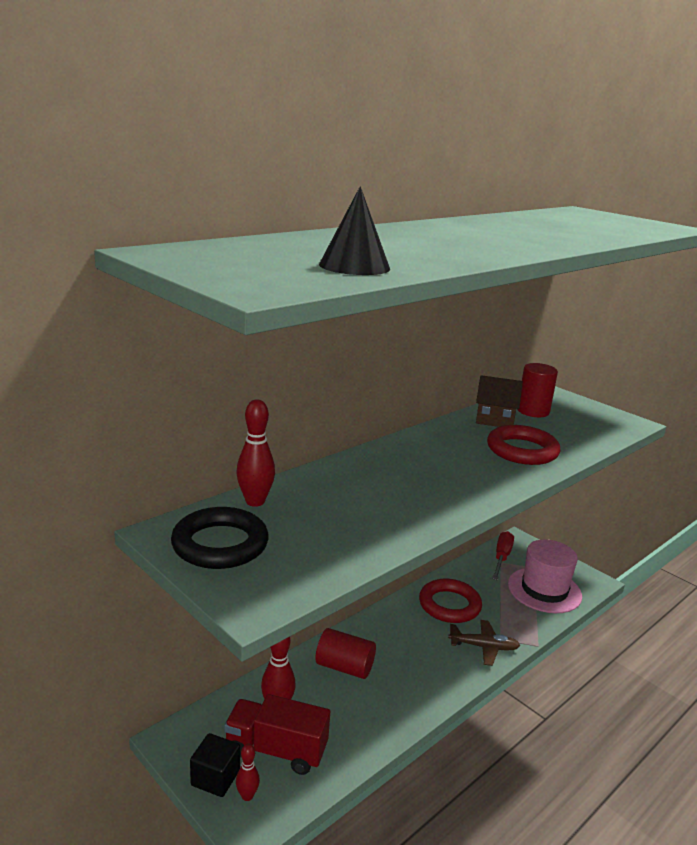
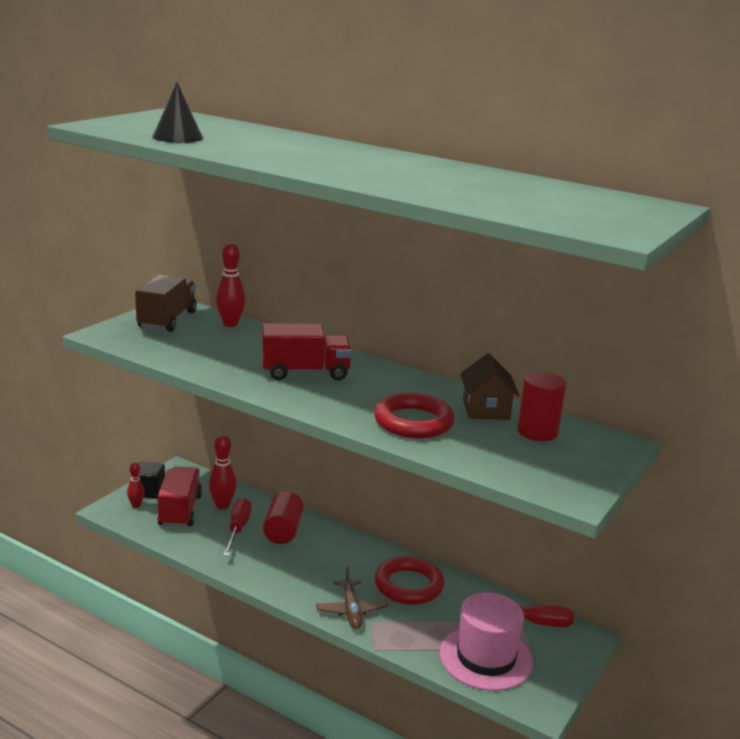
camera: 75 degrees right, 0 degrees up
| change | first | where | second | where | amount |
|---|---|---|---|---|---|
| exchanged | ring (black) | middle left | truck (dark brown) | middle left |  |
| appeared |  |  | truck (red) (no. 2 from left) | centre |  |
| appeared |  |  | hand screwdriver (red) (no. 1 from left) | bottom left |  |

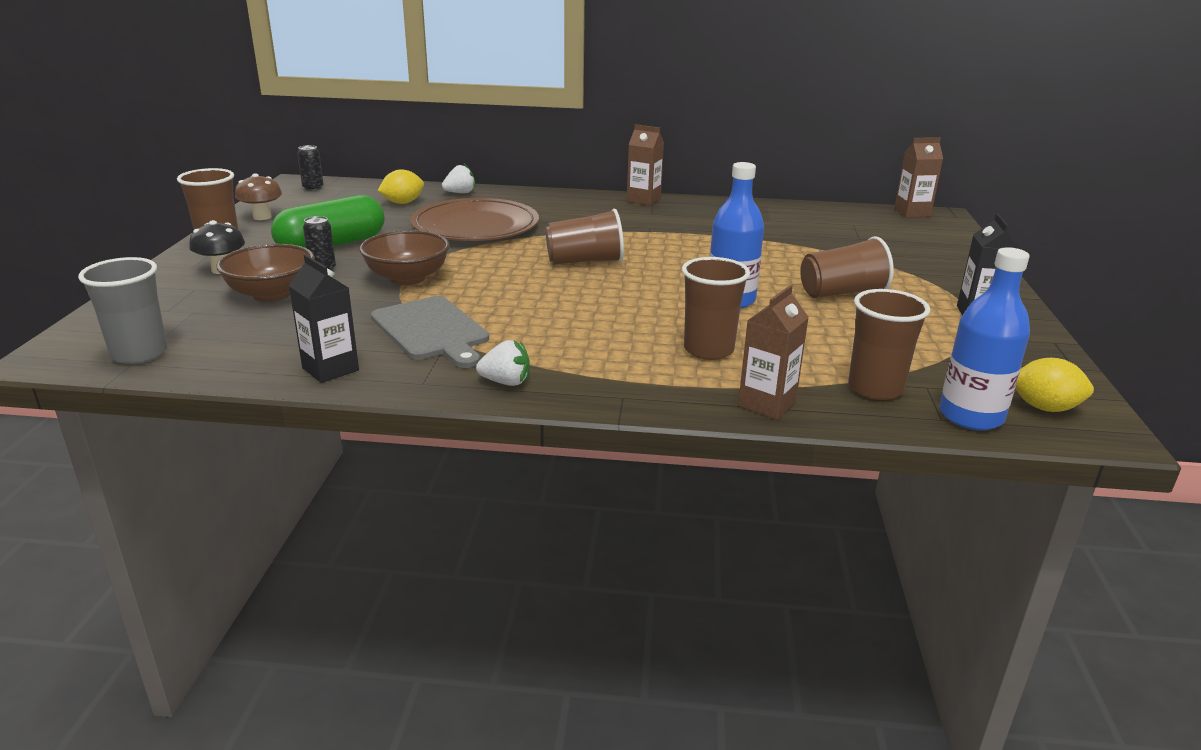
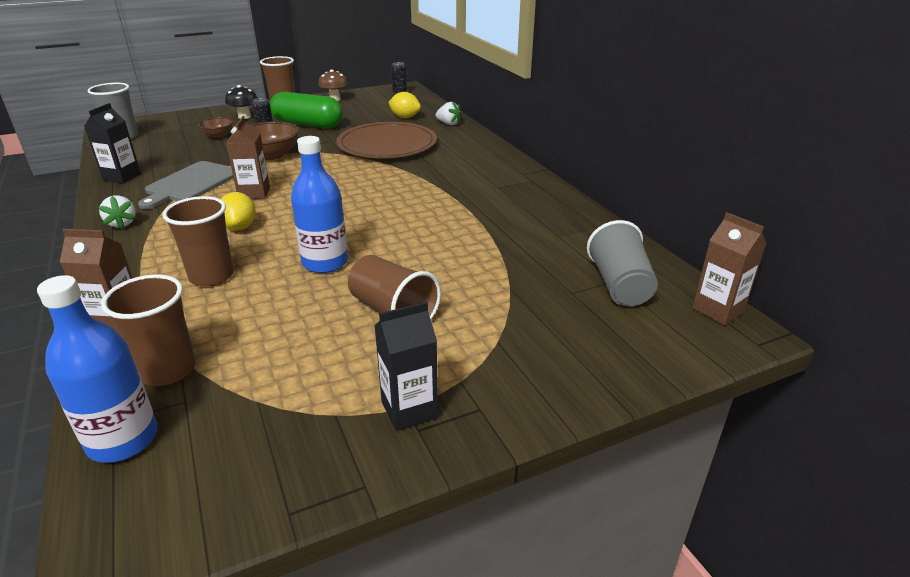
camera: 60 degrees right, 5 degrees up
| change | first | where | second | where | amount |
|---|---|---|---|---|---|
| relocated | carton (dark brown) (no. 1 from left in the first image) | top centre | carton (dark brown) (no. 2 from left) | top left |  |
| missing | cup (dark brown) (no. 2 from left) | top centre |  |  |  |
| size | bowl (dark brown) (no. 1 from left) | middle left |  | top left | x0.59 |
| relocated | toy lemon (bright yellow) (no. 2 from left in the first image) | middle right | toy lemon (bright yellow) (no. 1 from left) | middle left |  |
| appeared |  |  | cup (ash-grey) (no. 2 from left) | middle right |  |

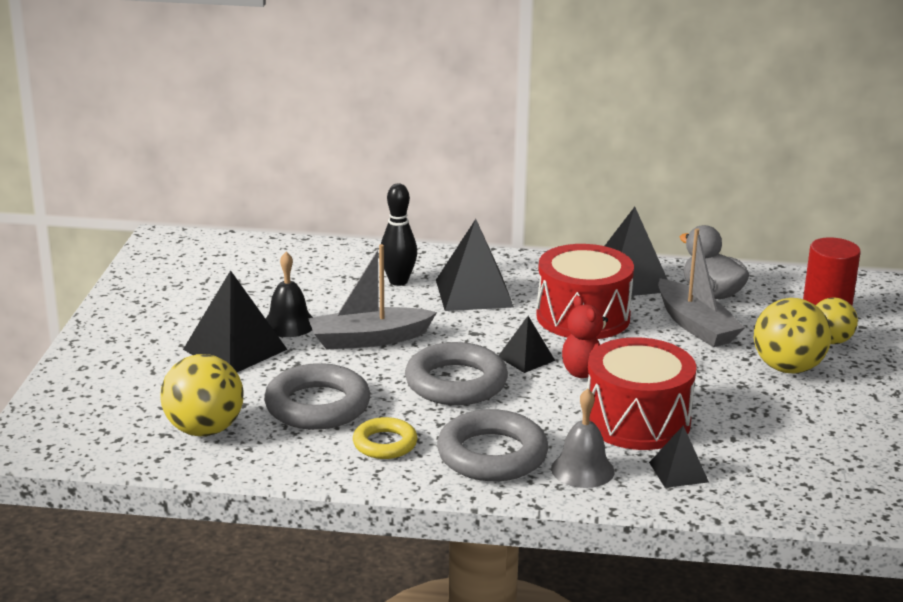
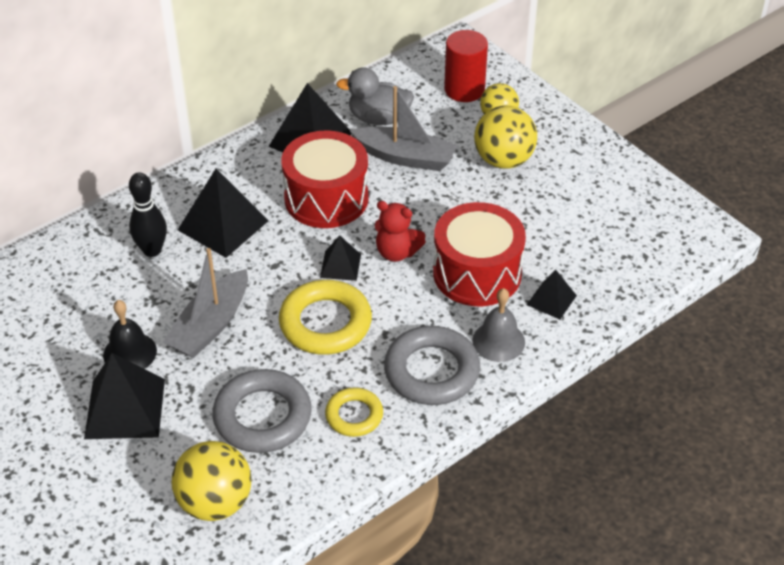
camera: 45 degrees left, 20 degrees up
| change | first | where | second | where | amount |
|---|---|---|---|---|---|
| colour | ring (ash-grey) (no. 2 from left) | centre | ring (bright yellow) (no. 1 from left) | centre |  |

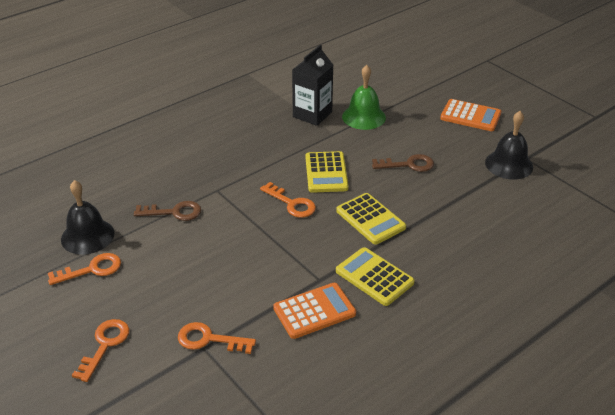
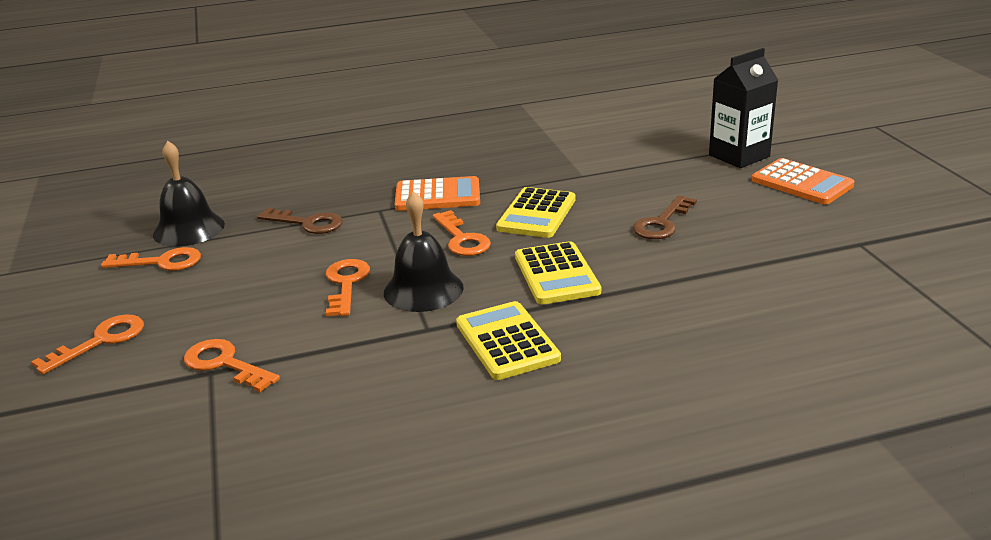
camera: 25 degrees right, 10 degrees down
| change | first | where | second | where | amount |
|---|---|---|---|---|---|
| relocated | carton (black) | top centre |  | top right |  |
| missing | school bell (green) | top centre |  |  |  |
| relocated | school bell (black) (no. 2 from left) | middle right |  | centre |  |
| spun | key (dark brown) (no. 2 from left) | centre |  | middle right | 105 degrees clockwise |
| relocated | adding machine (orange-coloured) (no. 1 from left) | bottom centre |  | centre |  |
| appeared |  |  | key (orange-coloured) (no. 4 from left) | centre |  |

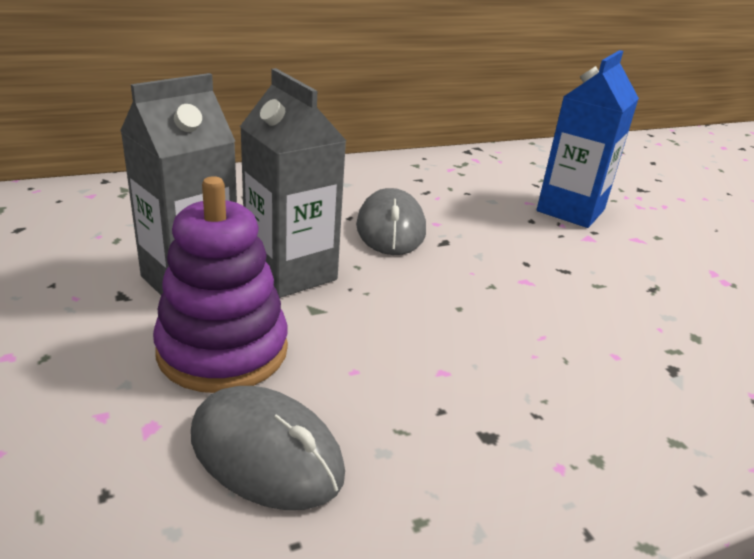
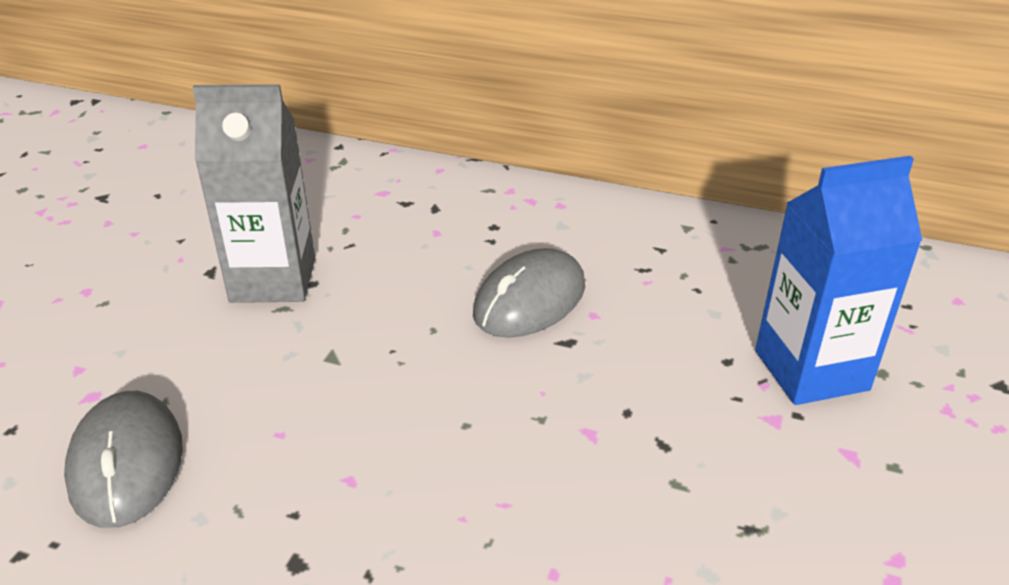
camera: 45 degrees right, 5 degrees up
| change | first | where | second | where | amount |
|---|---|---|---|---|---|
| missing | carton (ash-grey) (no. 2 from left) | top centre |  |  |  |
| missing | ring stacker (royal purple) | middle left |  |  |  |

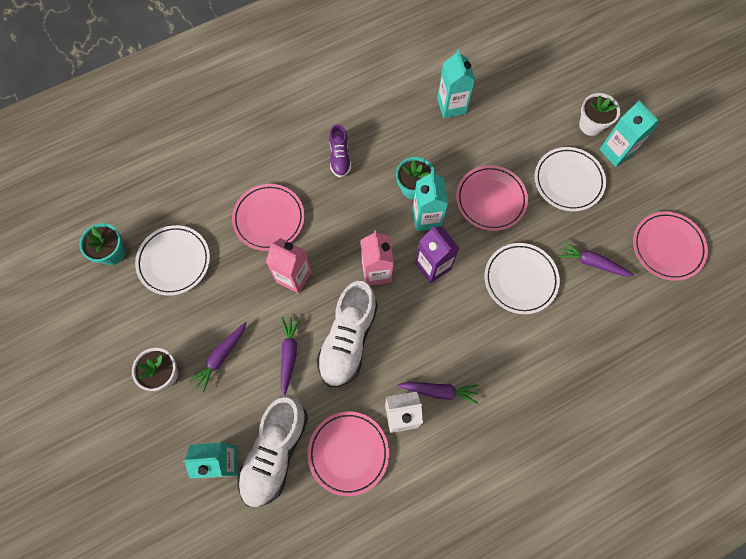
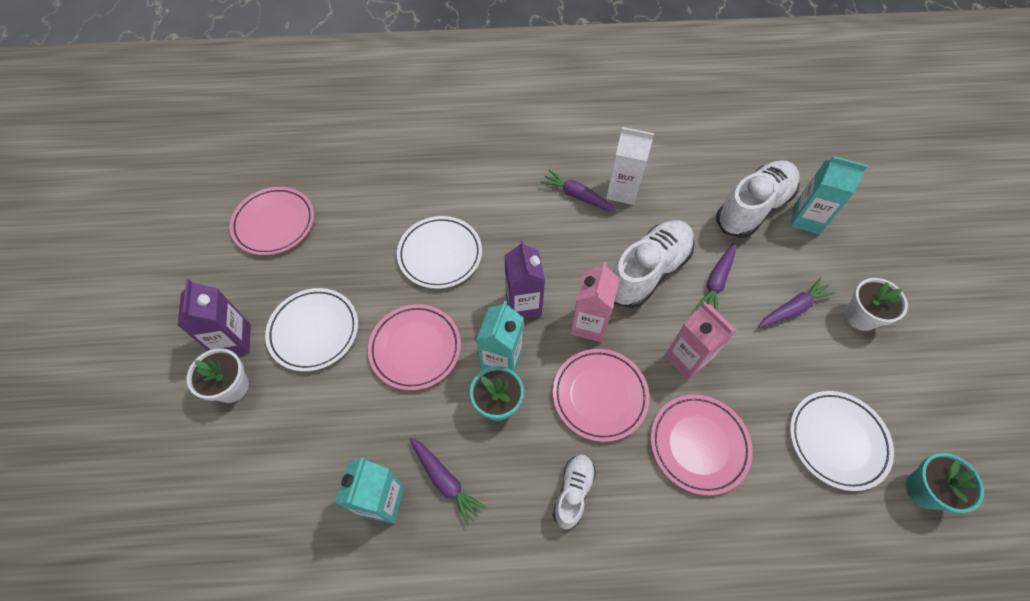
camera: 155 degrees left, 10 degrees down
| change | first | where | second | where | amount |
|---|---|---|---|---|---|
| colour | carton (aqua) (no. 4 from left) | top right | carton (royal purple) (no. 1 from left) | middle left |  |
| colour | shoe (royal purple) | top centre | shoe (pure white) (no. 1 from left) | bottom centre |  |
| relocated | toy carrot (royal purple) (no. 4 from left in the first image) | middle right | toy carrot (royal purple) (no. 1 from left) | bottom centre |  |
| relocated | flat dish (pink) (no. 2 from left in the first image) | bottom centre | flat dish (pink) (no. 3 from left) | centre |  |

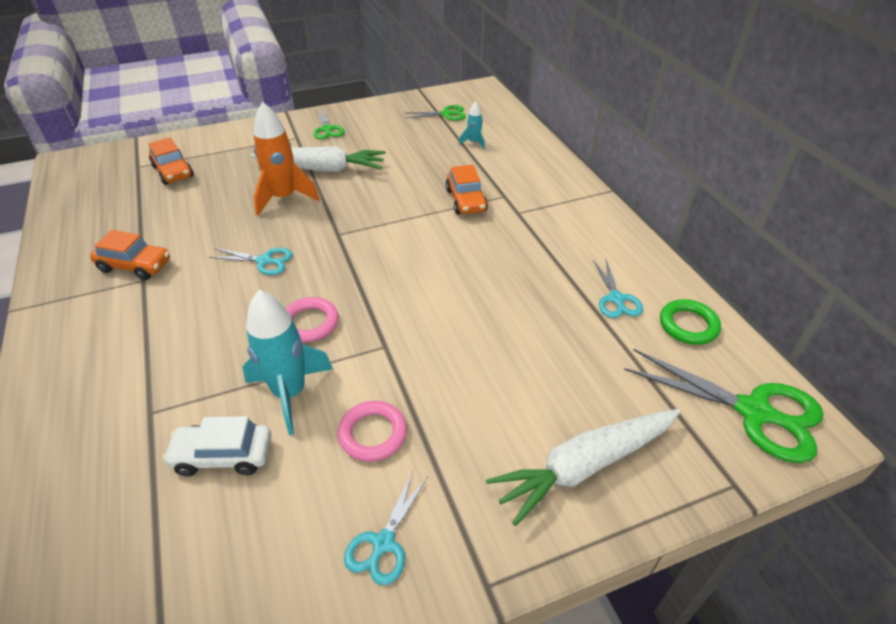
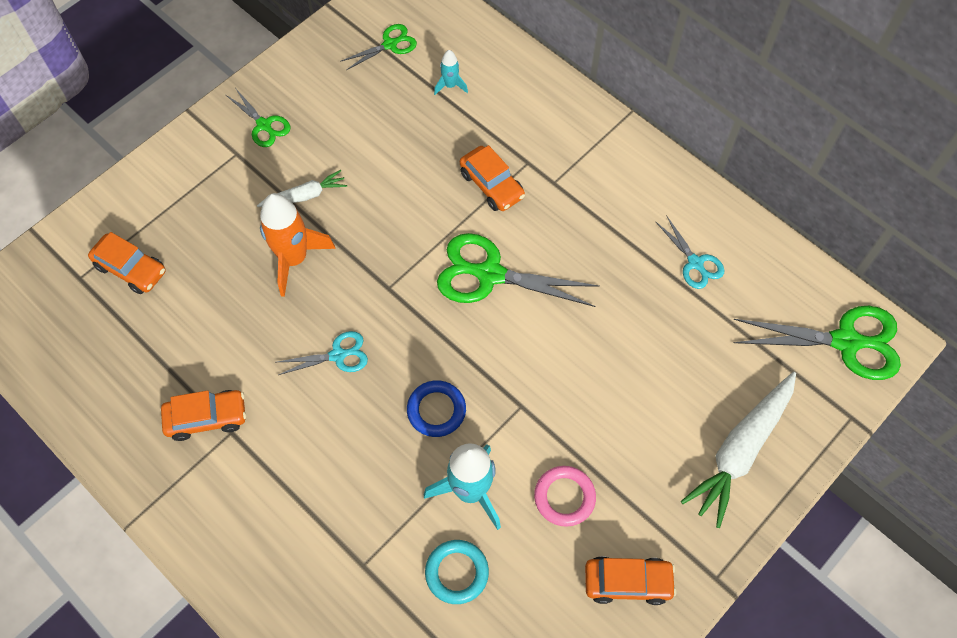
camera: 25 degrees left, 20 degrees up
| change | first | where | second | where | amount |
|---|---|---|---|---|---|
| size | toy carrot (pure white) (no. 1 from left) | top centre |  | top left | x0.55 |
| colour | ring (pink) (no. 1 from left) | centre | ring (royal blue) | centre |  |
| missing | ring (green) | middle right |  |  |  |
| exchanged | automobile (pure white) | bottom left | ring (aqua) | bottom centre |  |
| exchanged | scissors (aqua) (no. 2 from left) | bottom centre | automobile (orange-coloured) (no. 4 from left) | bottom centre |  |
| appeared |  |  | scissors (green) (no. 3 from left) | centre |  |

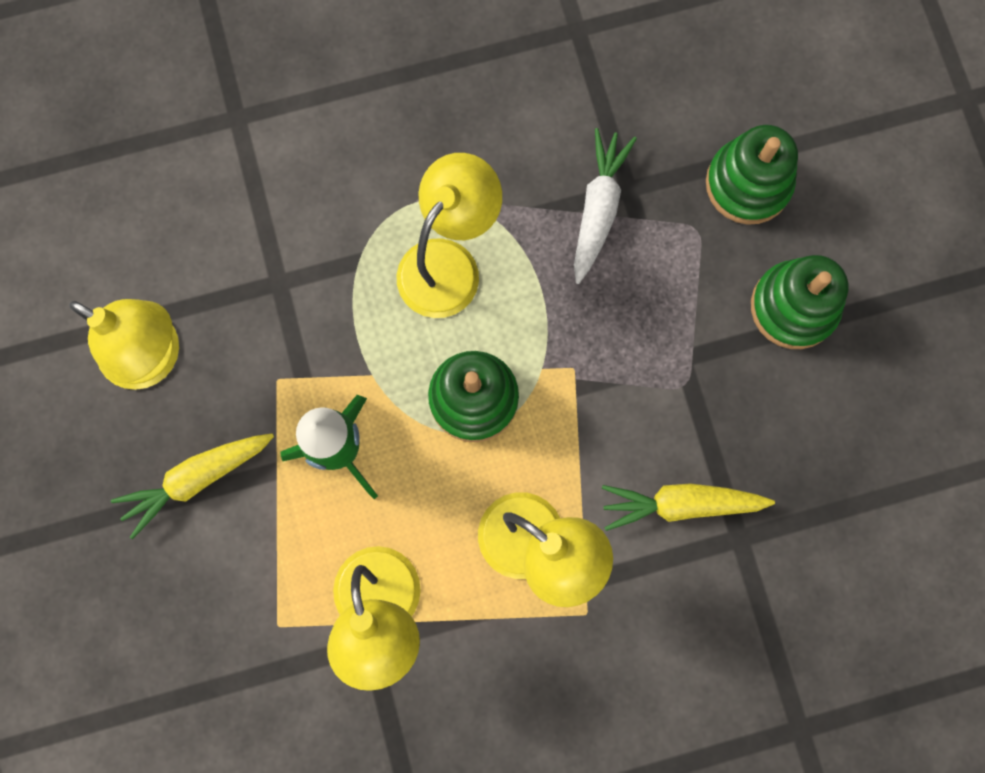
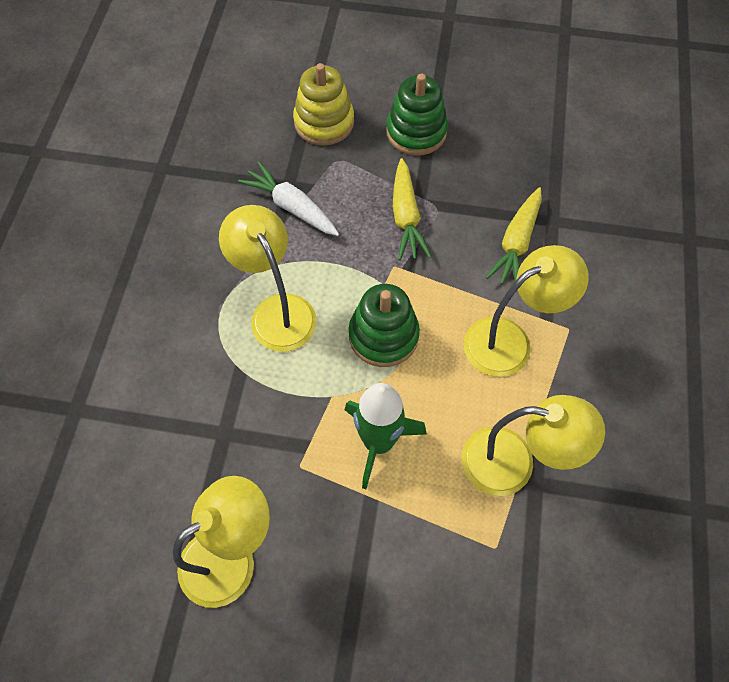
camera: 65 degrees left, 15 degrees down
| change | first | where | second | where | amount |
|---|---|---|---|---|---|
| colour | ring stacker (green) (no. 2 from left) | top right | ring stacker (bright yellow) | top centre |  |
| relocated | toy carrot (bright yellow) (no. 1 from left) | middle left |  | top centre |  |

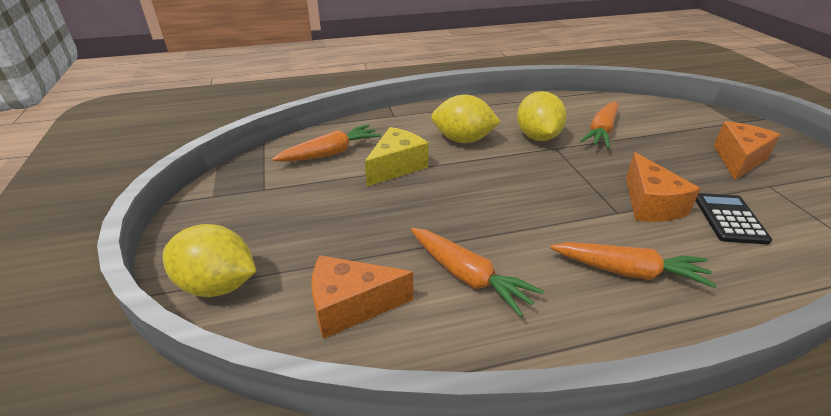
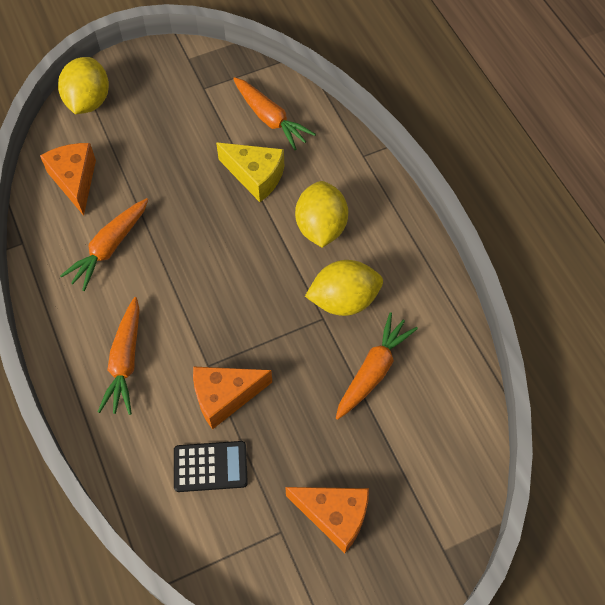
camera: 80 degrees right, 25 degrees up
| change | first | where | second | where | amount |
|---|---|---|---|---|---|
| spun | toy carrot (orange-coloured) (no. 3 from left in the first image) | top right | toy carrot (orange-coloured) (no. 4 from left) | centre | 105 degrees clockwise |

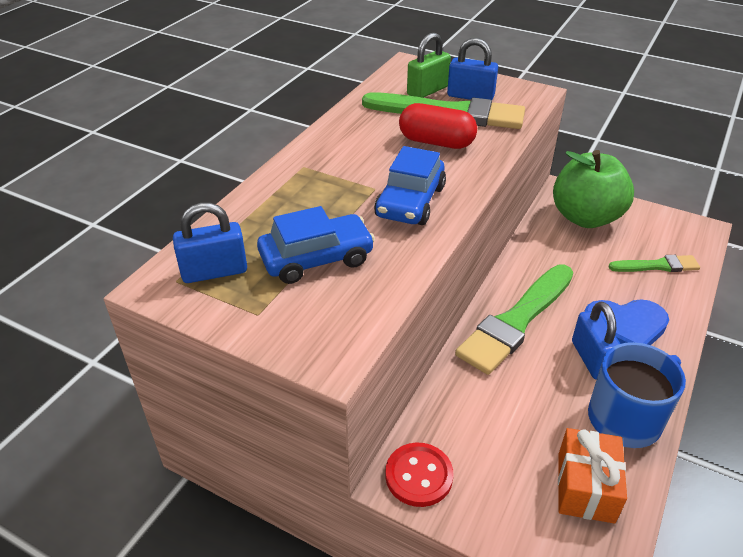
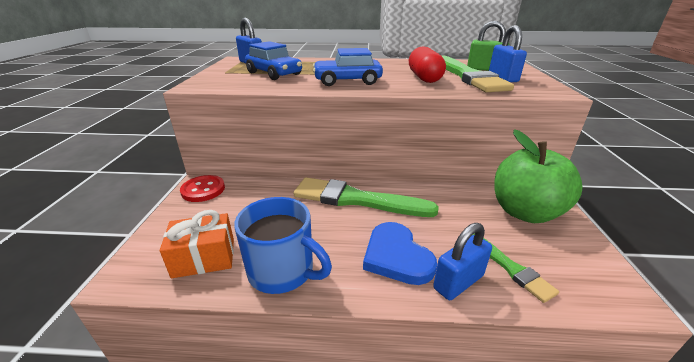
camera: 65 degrees right, 10 degrees down
| change | first | where | second | where | amount |
|---|---|---|---|---|---|
| relocated | padlock (royal blue) (no. 3 from left in the first image) | middle right | padlock (royal blue) (no. 2 from left) | bottom centre |  |

